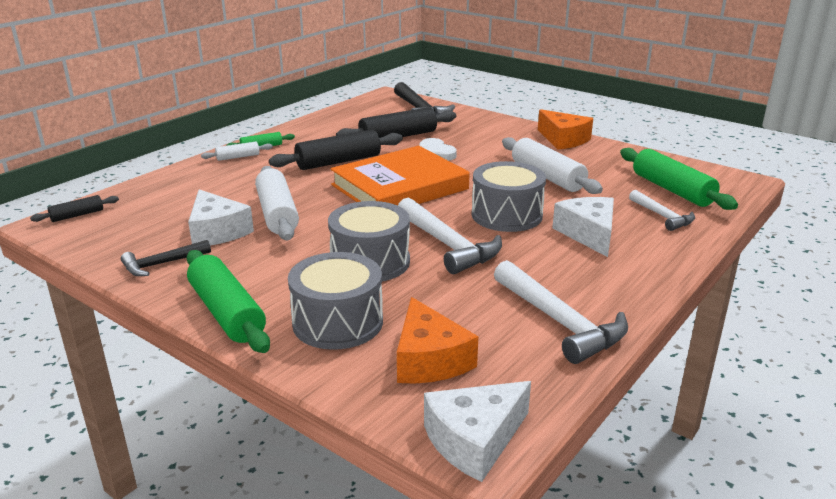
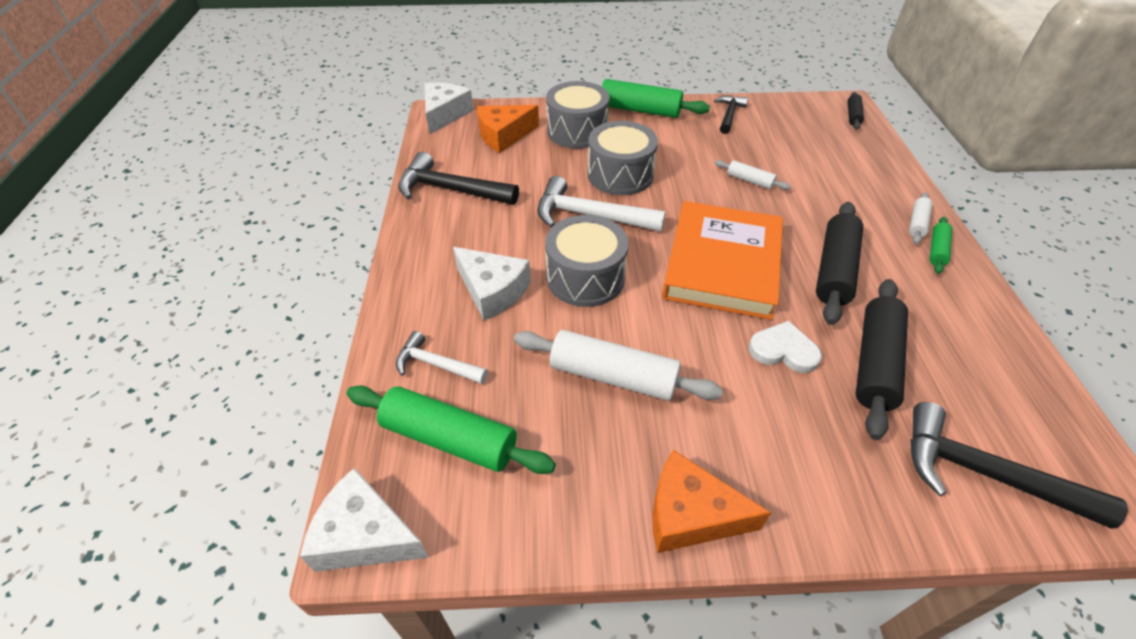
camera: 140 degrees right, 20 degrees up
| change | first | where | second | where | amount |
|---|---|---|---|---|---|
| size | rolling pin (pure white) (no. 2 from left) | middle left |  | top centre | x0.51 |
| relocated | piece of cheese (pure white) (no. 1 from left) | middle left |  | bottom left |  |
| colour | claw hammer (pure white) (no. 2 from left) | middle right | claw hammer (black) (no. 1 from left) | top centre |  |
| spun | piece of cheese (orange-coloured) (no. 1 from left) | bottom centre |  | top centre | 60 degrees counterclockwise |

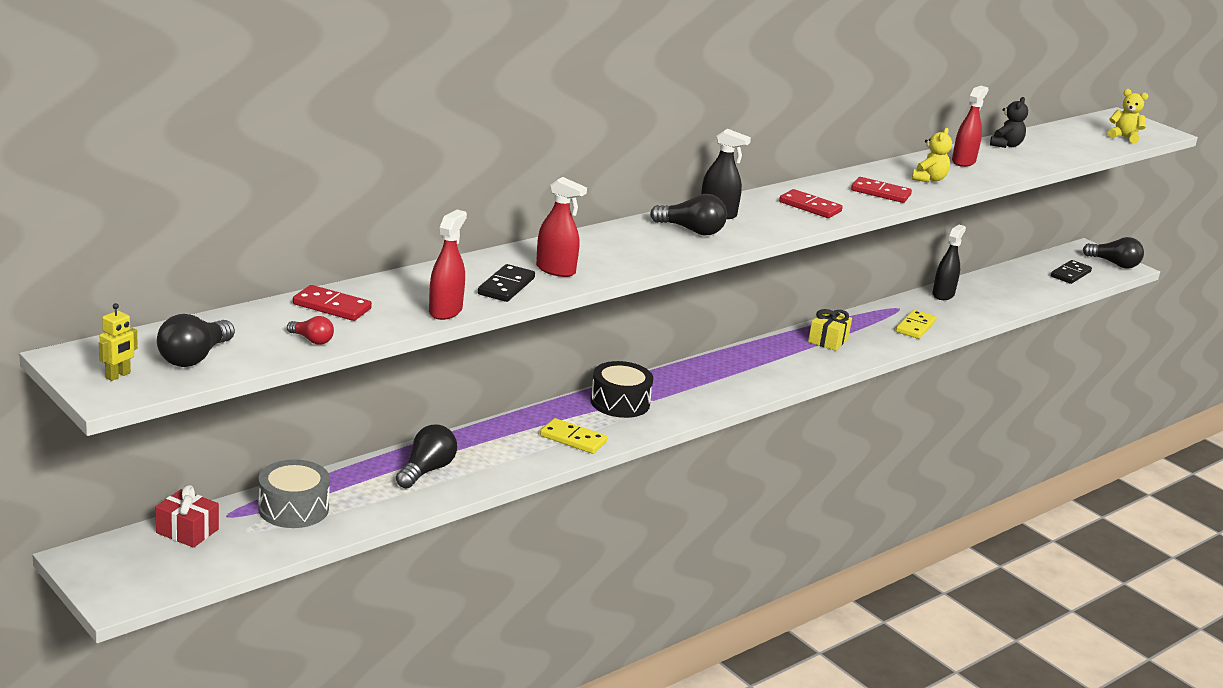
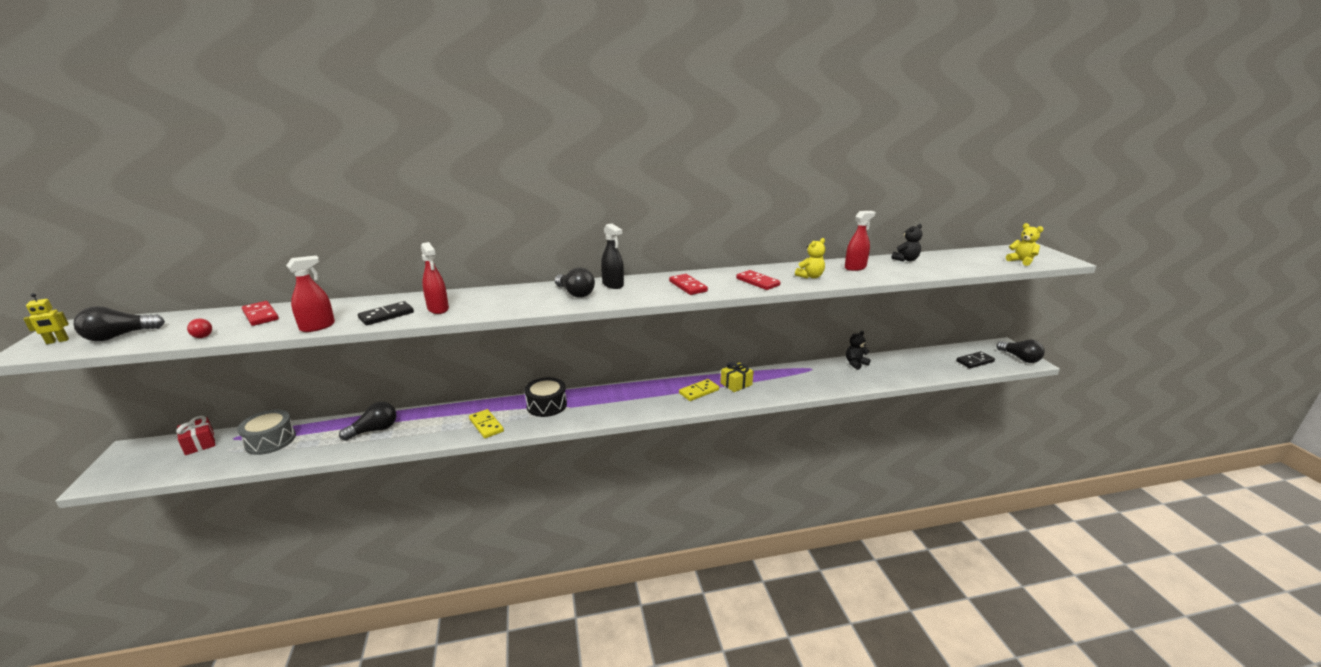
camera: 30 degrees right, 0 degrees up
| change | first | where | second | where | amount |
|---|---|---|---|---|---|
| exchanged | spray cleaner (black) (no. 2 from left) | middle right | stuffed bear (black) (no. 1 from left) | centre |  |
| relocated | domino (bright yellow) (no. 2 from left) | middle right |  | centre |  |

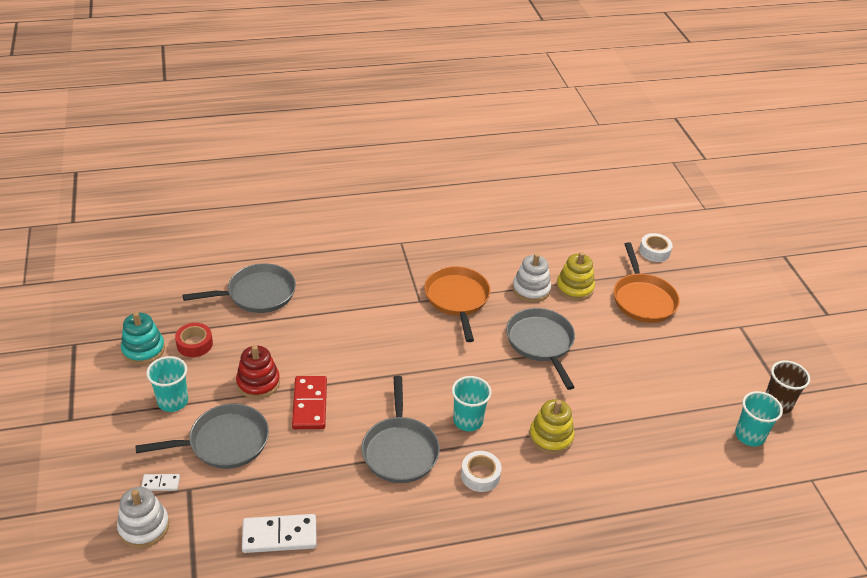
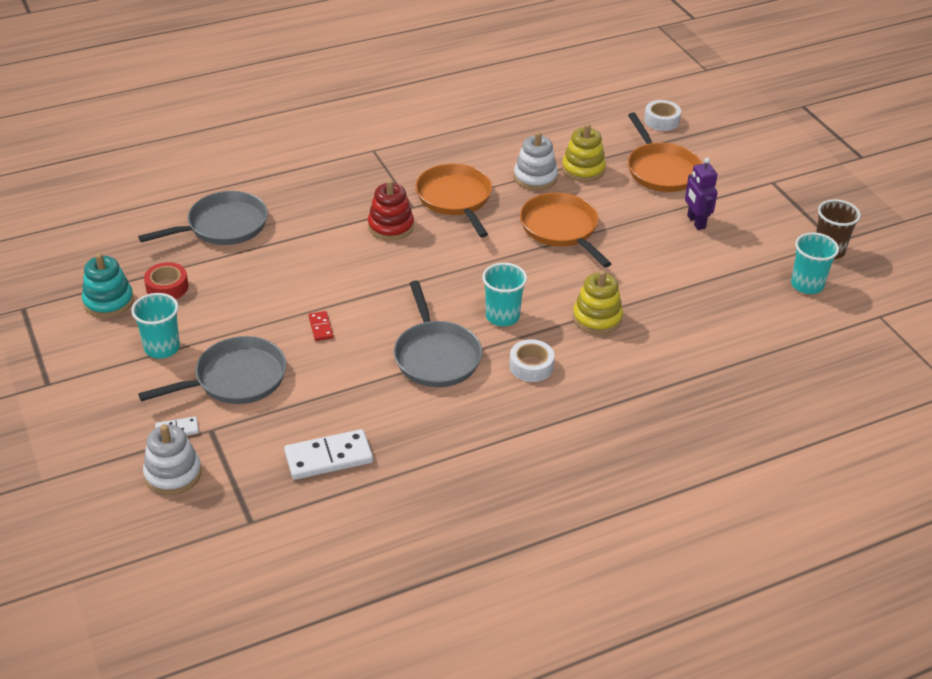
camera: 10 degrees left, 0 degrees up
| change | first | where | second | where | amount |
|---|---|---|---|---|---|
| colour | frying pan (ash-grey) (no. 4 from left) | centre | frying pan (orange-coloured) (no. 2 from left) | centre |  |
| relocated | ring stacker (red) | middle left |  | top centre |  |
| size | domino (red) | bottom centre |  | centre | x0.51 |
| appeared |  |  | toy robot (royal purple) | top right |  |

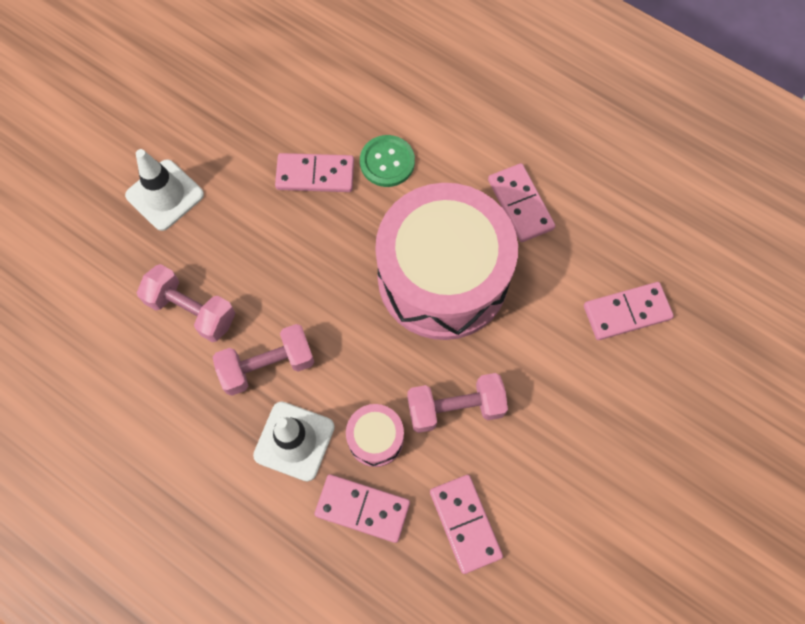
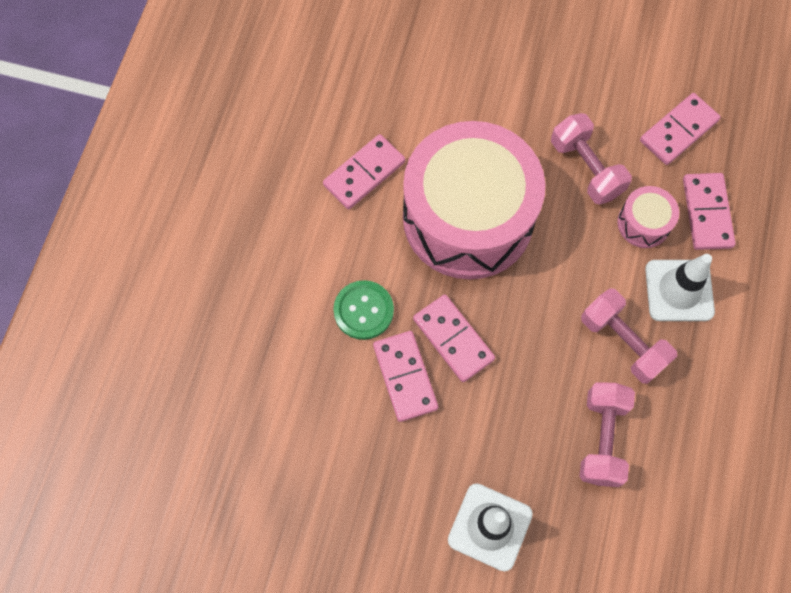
camera: 110 degrees left, 0 degrees up
| change | first | where | second | where | amount |
|---|---|---|---|---|---|
| relocated | domino (pink) (no. 5 from left in the first image) | middle right | domino (pink) (no. 3 from left) | centre |  |

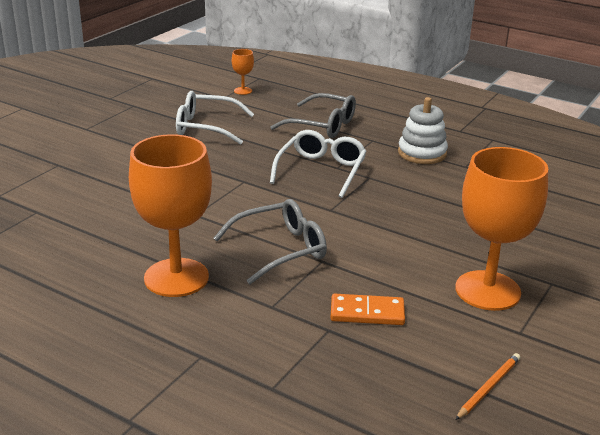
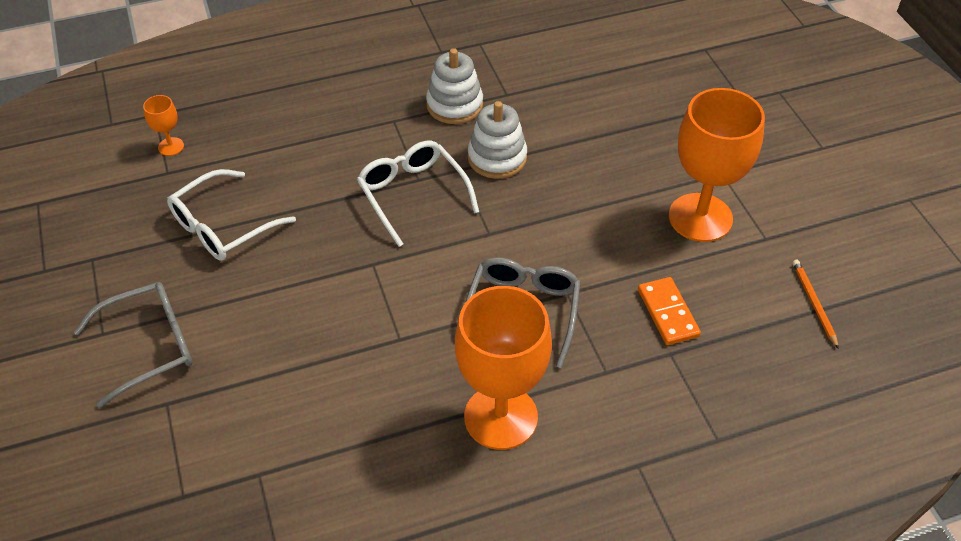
camera: 50 degrees left, 20 degrees up
| change | first | where | second | where | amount |
|---|---|---|---|---|---|
| relocated | eyeglasses (ash-grey) (no. 2 from left in the first image) | top centre | eyeglasses (ash-grey) (no. 1 from left) | middle left |  |
| spun | domino (orange-coloured) | bottom centre |  | middle right | 60 degrees counterclockwise |
| appeared |  |  | ring stacker (pure white) (no. 2 from left) | top centre |  |

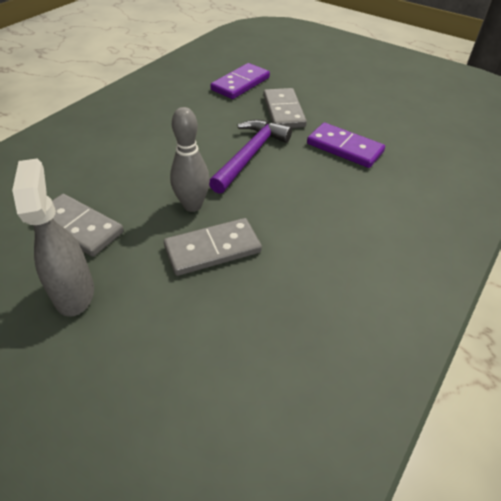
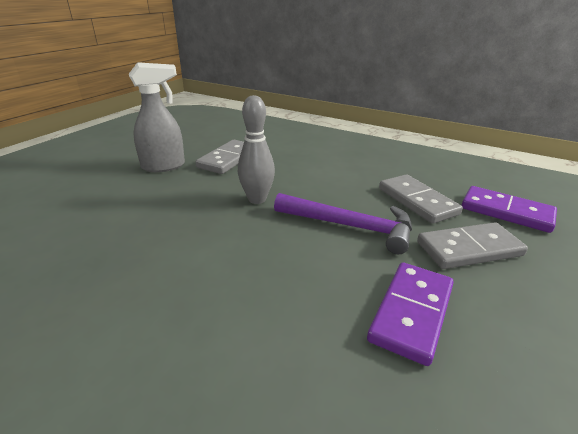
camera: 85 degrees right, 15 degrees down
| change | first | where | second | where | amount |
|---|---|---|---|---|---|
| relocated | domino (ash-grey) (no. 2 from left) | centre |  | middle right |  |

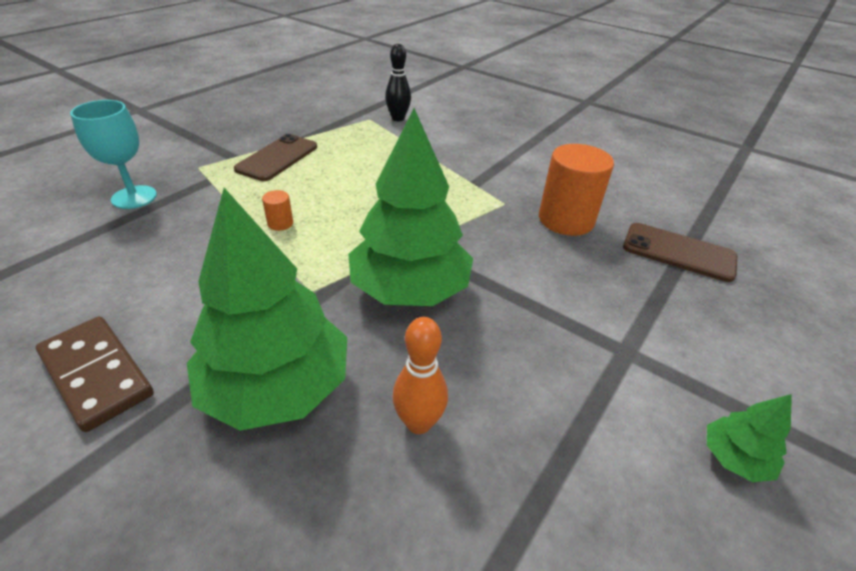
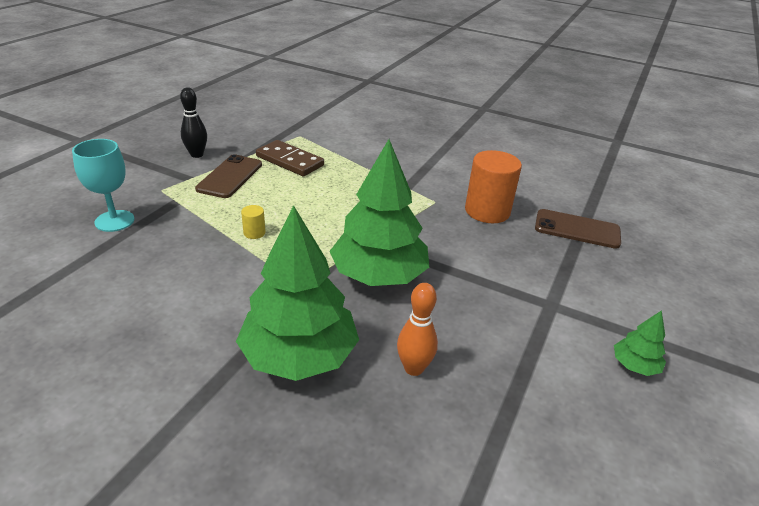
camera: 10 degrees left, 5 degrees down
| change | first | where | second | where | amount |
|---|---|---|---|---|---|
| relocated | bowling pin (black) | top centre |  | top left |  |
| colour | cylinder (orange-coloured) (no. 1 from left) | middle left | cylinder (bright yellow) | centre |  |
| relocated | domino (dark brown) | middle left |  | top centre |  |

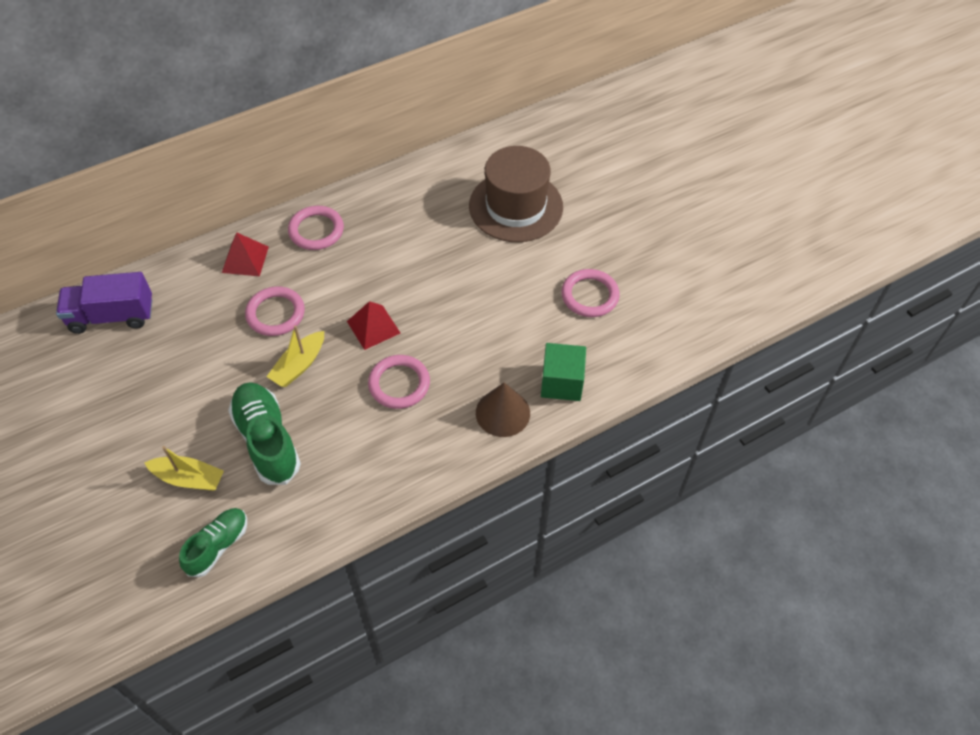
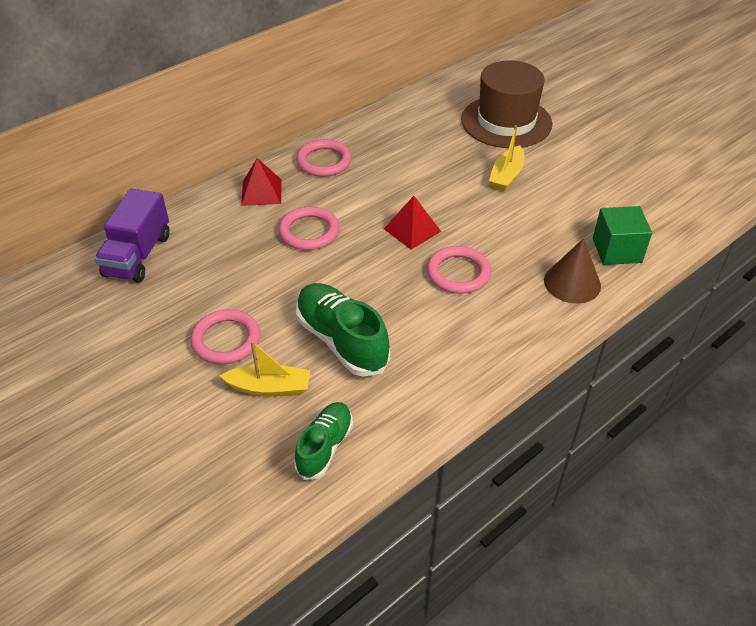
camera: 10 degrees left, 10 degrees down
| change | first | where | second | where | amount |
|---|---|---|---|---|---|
| relocated | ring (pink) (no. 4 from left in the first image) | centre | ring (pink) (no. 1 from left) | middle left |  |
| spun | truck (royal purple) | middle left |  | middle left | 60 degrees counterclockwise |
| relocated | toy boat (bright yellow) (no. 2 from left) | middle left |  | top right |  |

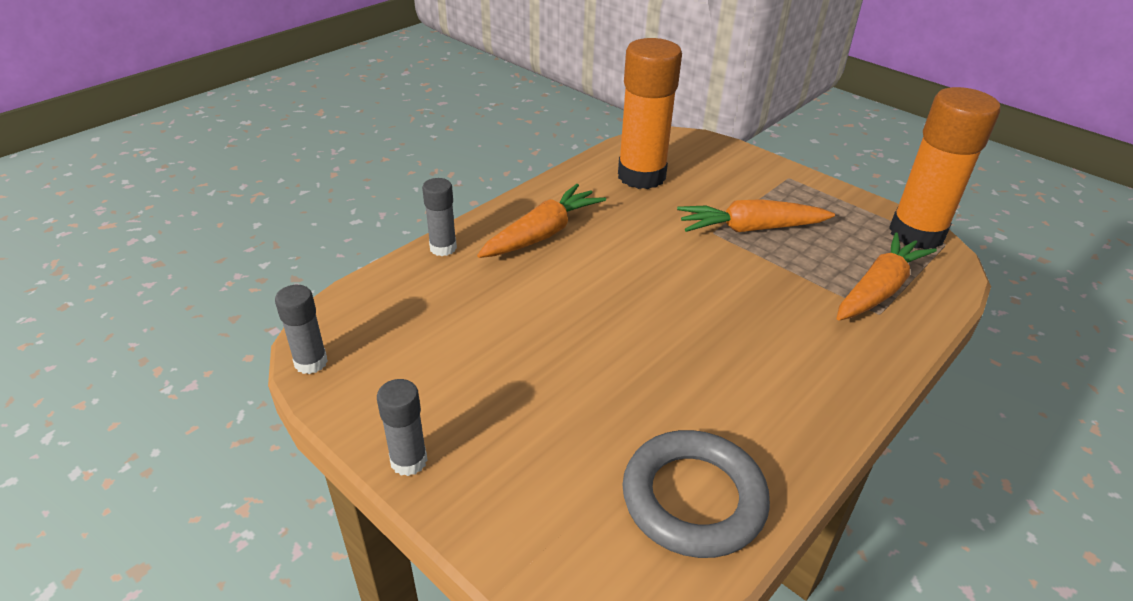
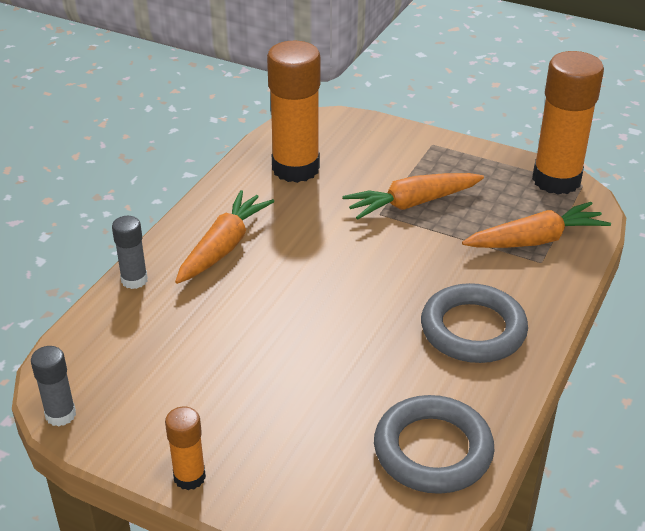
camera: 15 degrees left, 0 degrees up
| change | first | where | second | where | amount |
|---|---|---|---|---|---|
| spun | toy carrot (orange-coloured) (no. 3 from left) | middle right |  | middle right | 45 degrees clockwise |
| colour | stick of glue (ash-grey) (no. 2 from left) | bottom centre | stick of glue (orange-coloured) (no. 1 from left) | bottom left |  |
| appeared |  |  | ring (ash-grey) (no. 2 from left) | middle right |  |

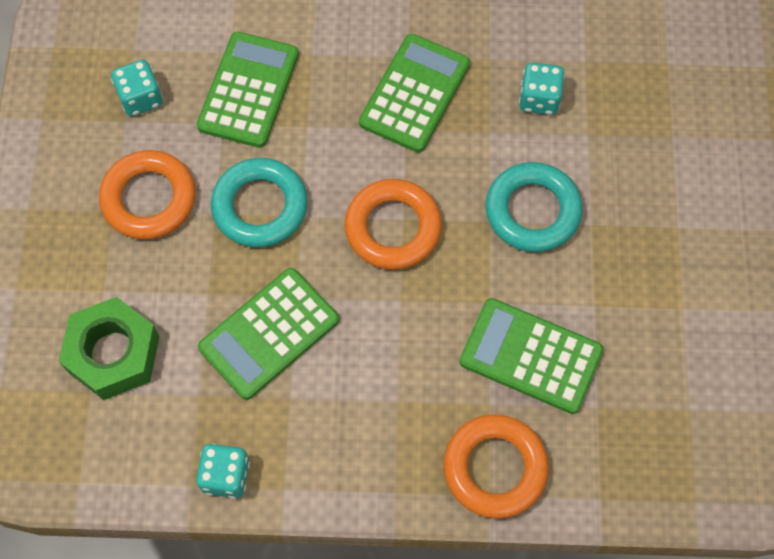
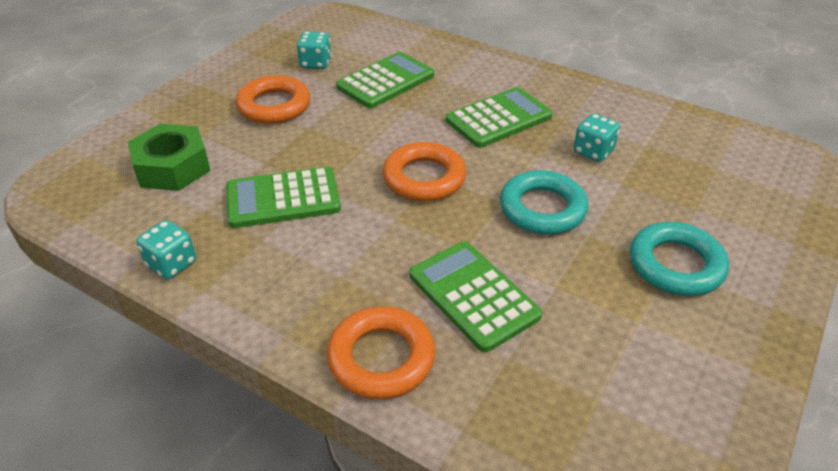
camera: 30 degrees right, 25 degrees down
| change | first | where | second | where | amount |
|---|---|---|---|---|---|
| relocated | ring (aqua) (no. 1 from left in the first image) | centre | ring (aqua) (no. 2 from left) | middle right |  |

